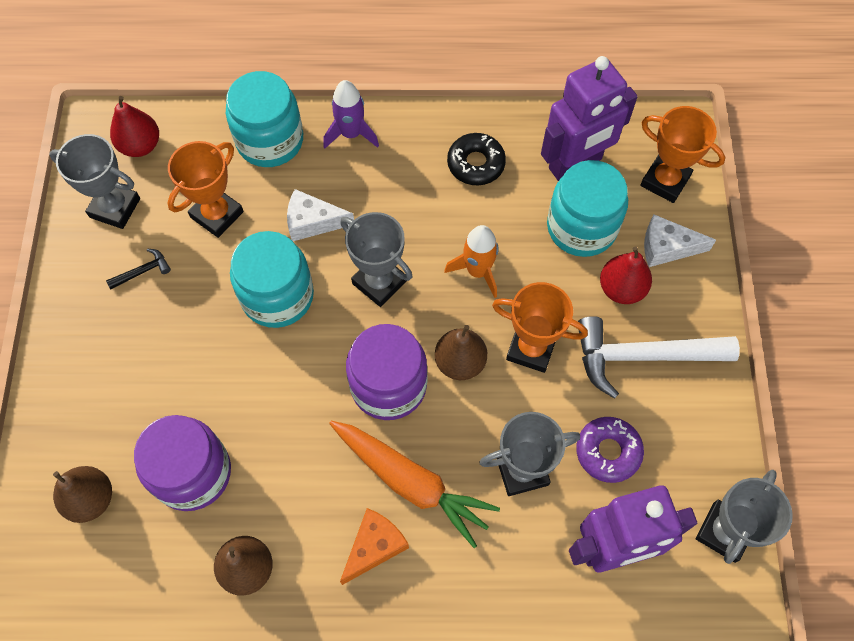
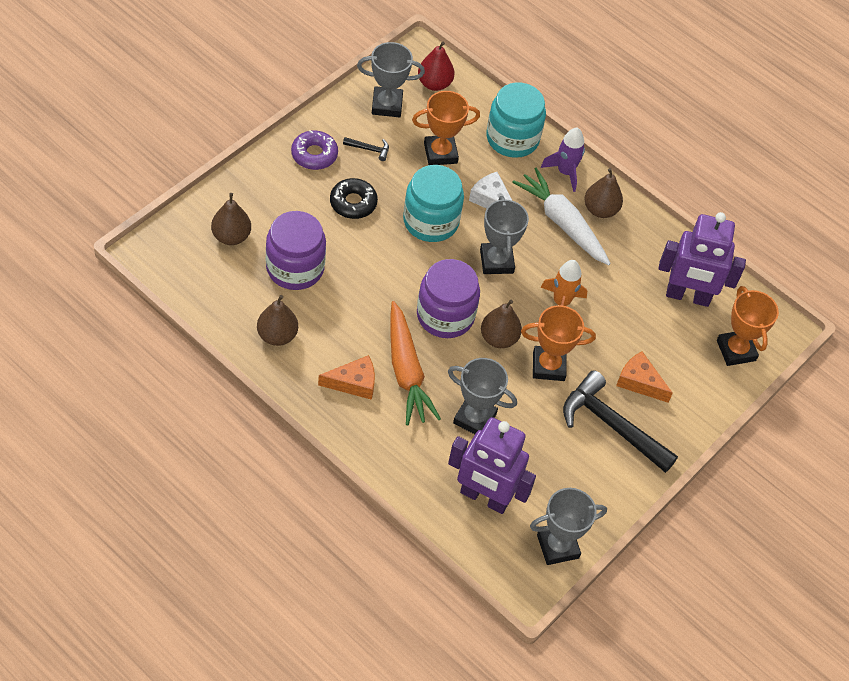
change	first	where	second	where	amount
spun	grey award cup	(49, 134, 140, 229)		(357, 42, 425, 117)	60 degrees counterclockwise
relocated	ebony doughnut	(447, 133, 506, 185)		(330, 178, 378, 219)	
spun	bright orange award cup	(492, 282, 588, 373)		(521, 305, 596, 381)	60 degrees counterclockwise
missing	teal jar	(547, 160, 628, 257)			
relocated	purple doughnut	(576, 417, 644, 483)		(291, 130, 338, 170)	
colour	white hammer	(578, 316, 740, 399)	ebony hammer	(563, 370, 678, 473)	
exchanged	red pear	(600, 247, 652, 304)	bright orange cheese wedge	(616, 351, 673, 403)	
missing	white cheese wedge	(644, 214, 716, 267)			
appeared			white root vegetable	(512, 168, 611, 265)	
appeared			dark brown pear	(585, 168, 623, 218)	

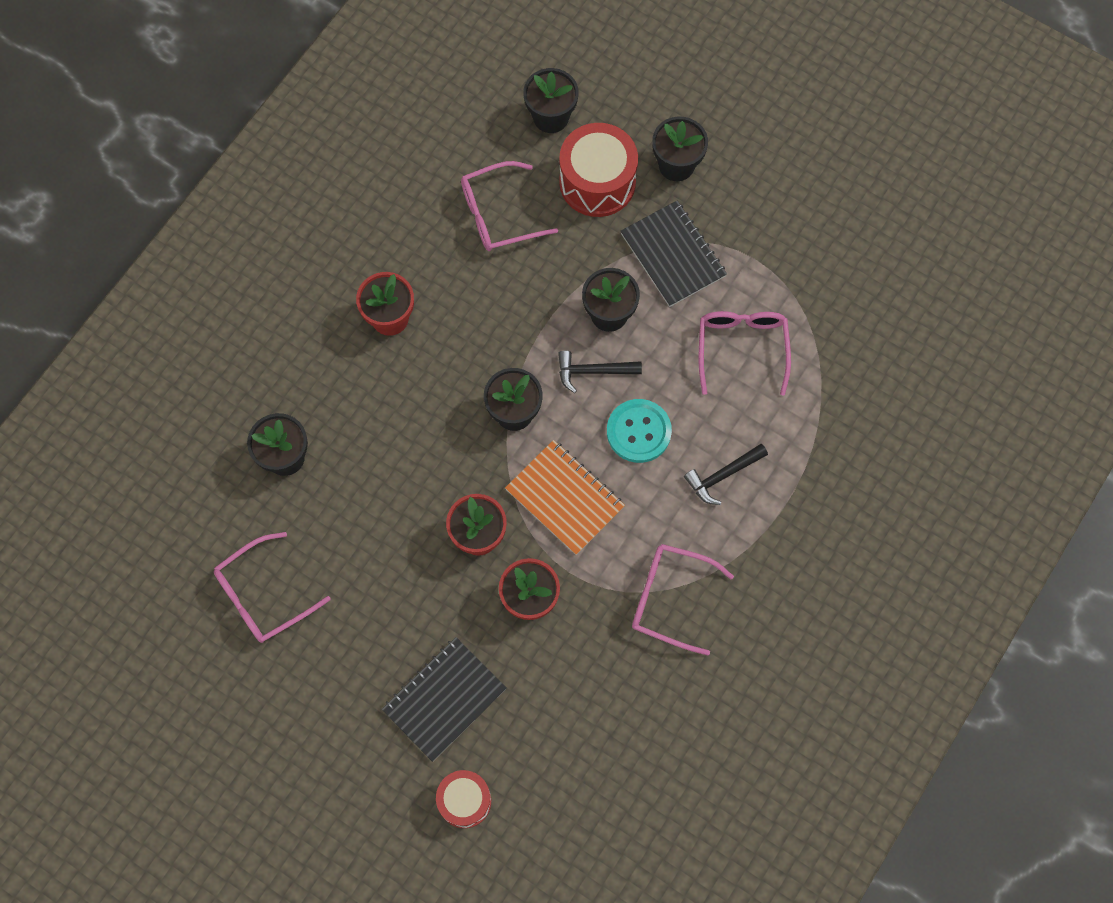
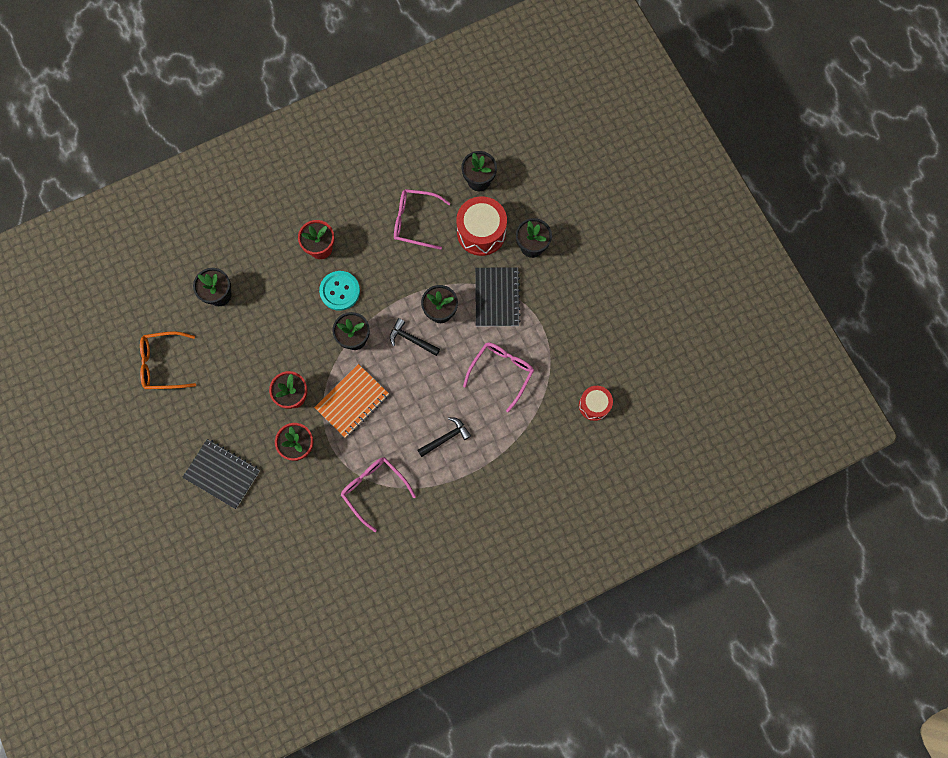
change	first	where	second	where	amount
colour	rose-pink eyeglasses	(214, 532, 331, 643)	bright orange eyeglasses	(140, 331, 196, 389)	
spun	ebony exercise book	(382, 637, 507, 762)		(182, 439, 260, 509)	45 degrees clockwise
relocated	red toy drum	(436, 770, 491, 828)		(579, 386, 613, 421)	
spun	bright orange exercise book	(505, 440, 625, 555)		(314, 364, 389, 438)	60 degrees clockwise
relocated	teal button	(607, 399, 672, 463)		(319, 271, 360, 311)	
spun	ebony hammer	(684, 444, 768, 505)		(417, 417, 471, 457)	150 degrees clockwise

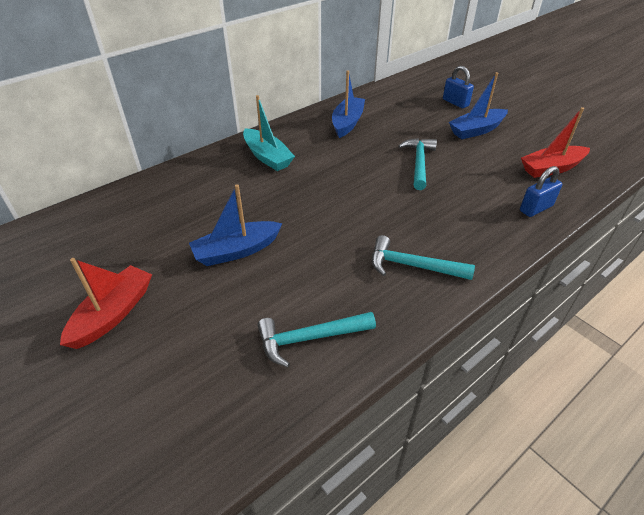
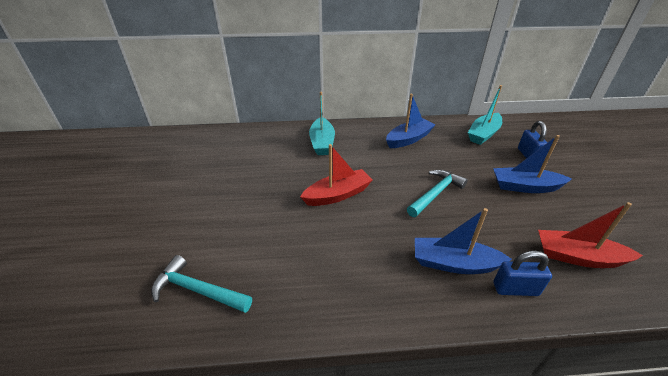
change	first	where	second	where	amount
relocated	red sailboat	(60, 258, 152, 349)		(300, 144, 372, 206)	
relocated	blue sailboat	(189, 184, 283, 266)		(415, 208, 512, 274)	
missing	teal hammer	(372, 235, 475, 280)			
appeared			teal sailboat	(468, 85, 502, 145)	

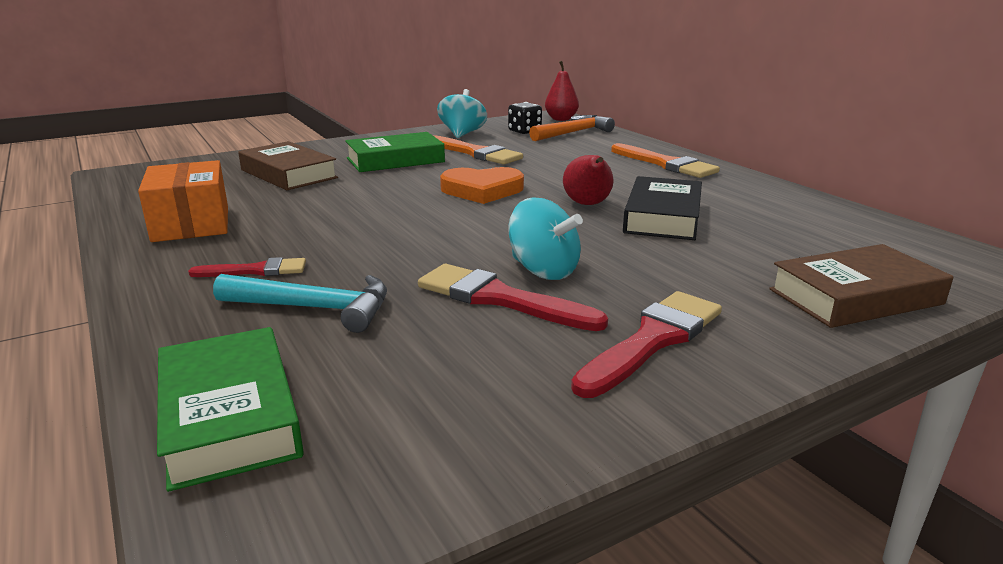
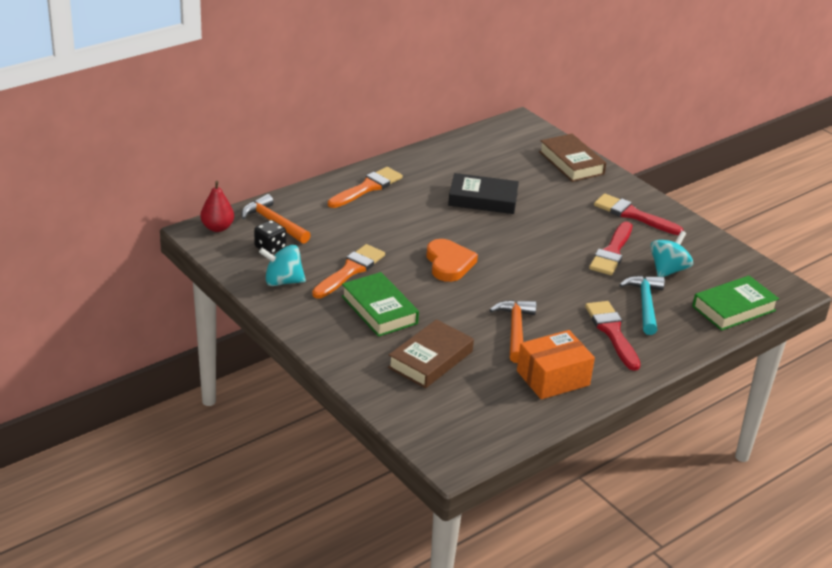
change	first	where	second	where	amount
size	red brush	(188, 257, 306, 277)		(585, 301, 641, 371)	x1.65
relocated	teal toy top	(508, 197, 583, 280)		(650, 231, 693, 277)	
missing	red pear	(563, 155, 613, 205)			
appeared			bright orange hammer	(489, 300, 537, 363)	

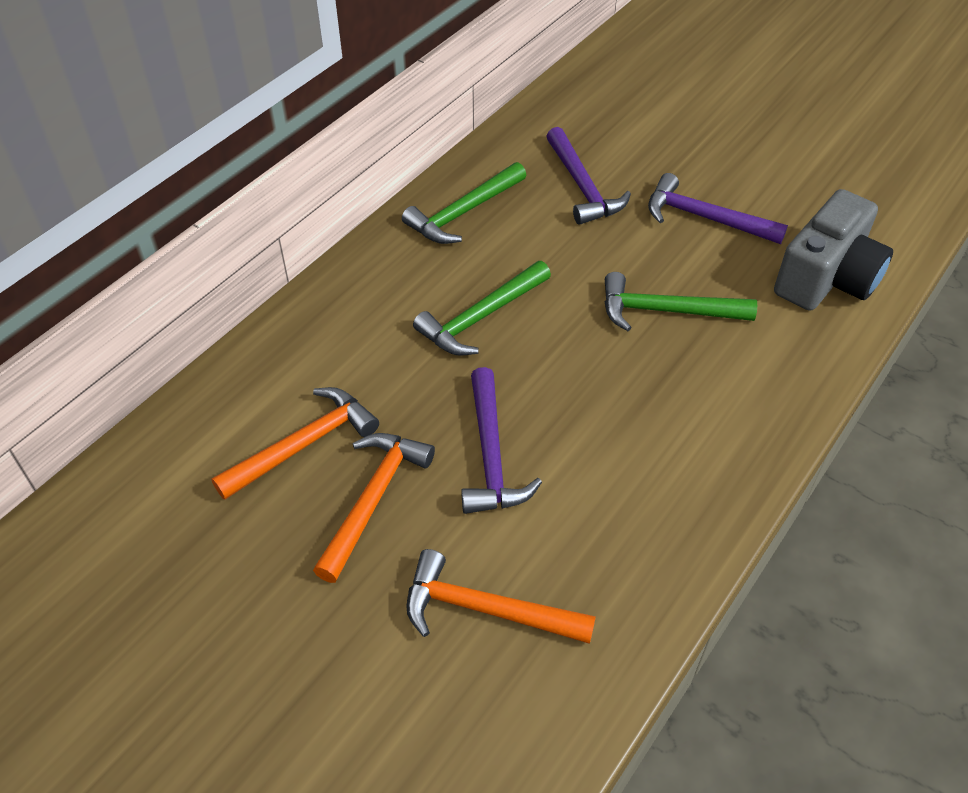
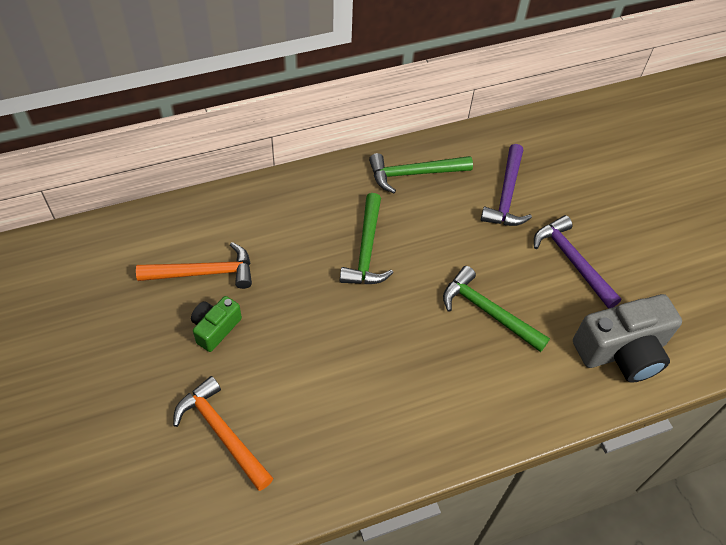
change	first	where	second	where	amount
exchanged	bright orange hammer	(313, 433, 435, 583)	emerald compact camera	(191, 296, 242, 352)	
spun	emerald hammer	(413, 261, 551, 356)		(340, 193, 393, 284)	75 degrees counterclockwise
missing	purple hammer	(461, 367, 542, 514)			

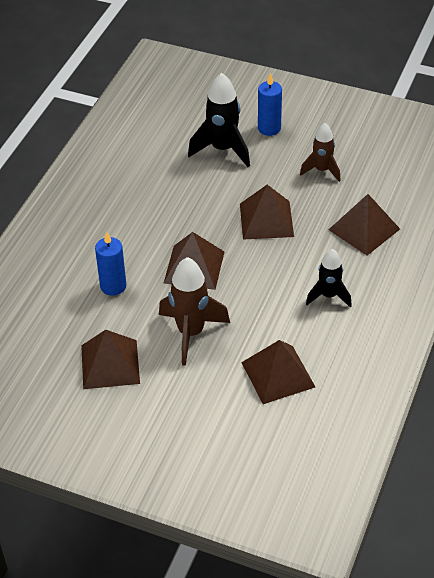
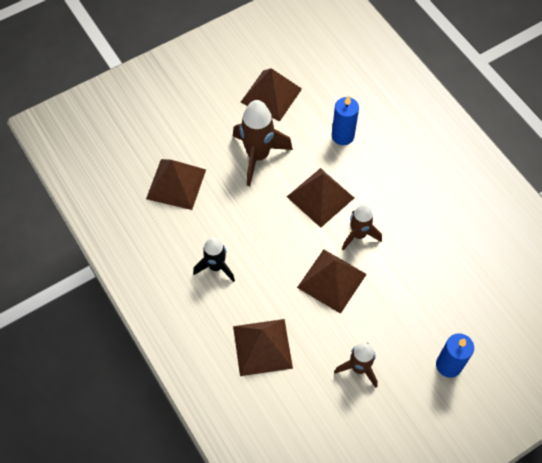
change	first	where	second	where	amount
missing	ebony spaceship	(188, 73, 250, 167)			
appeared			dark brown spaceship	(342, 204, 382, 251)	

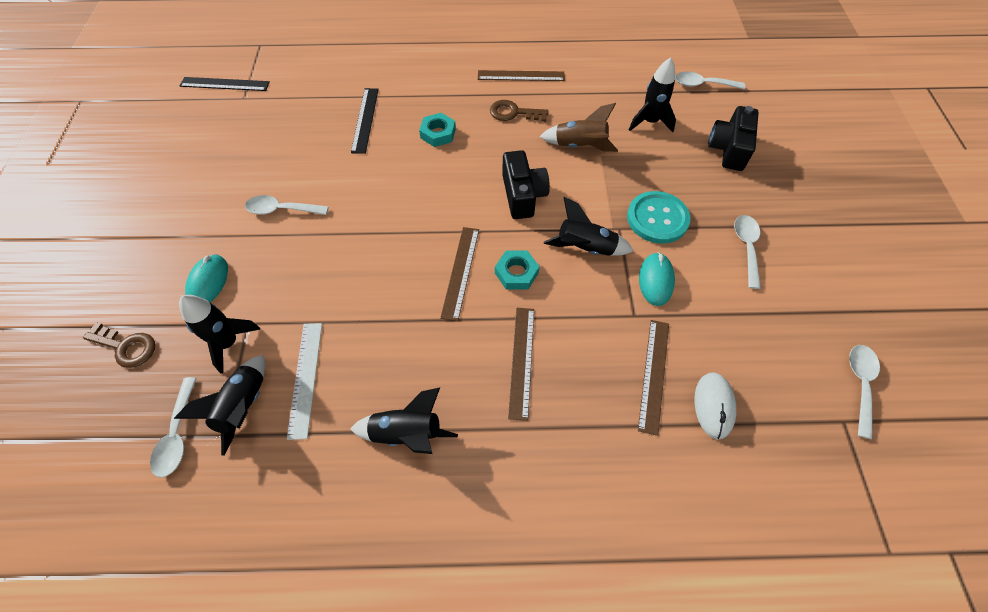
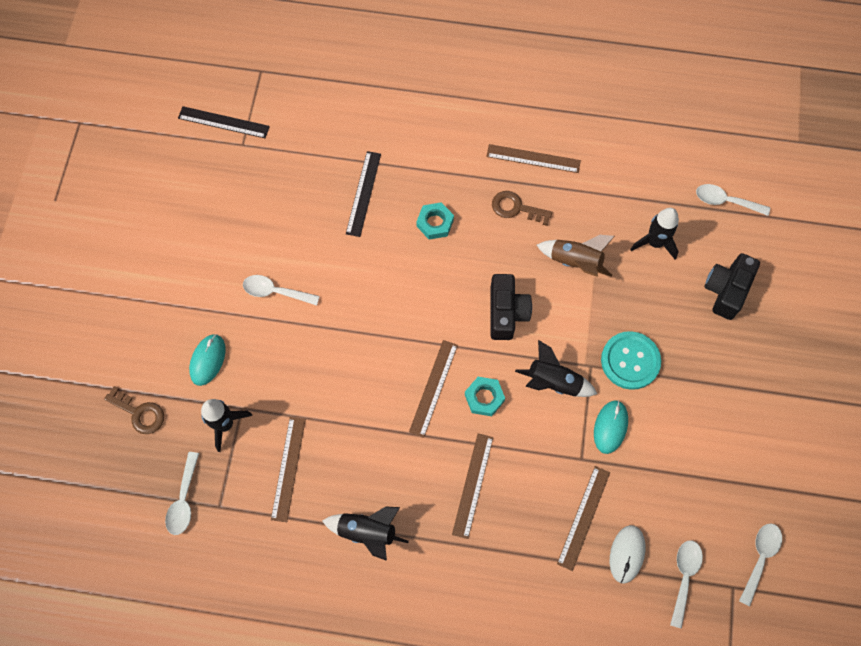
change	first	where	second	where	amount
missing	ebony spaceship	(174, 355, 265, 456)			
colour	white ruler	(287, 323, 322, 440)	dark brown ruler	(271, 417, 306, 522)	
relocated	white spoon	(734, 215, 761, 289)		(670, 540, 703, 629)	

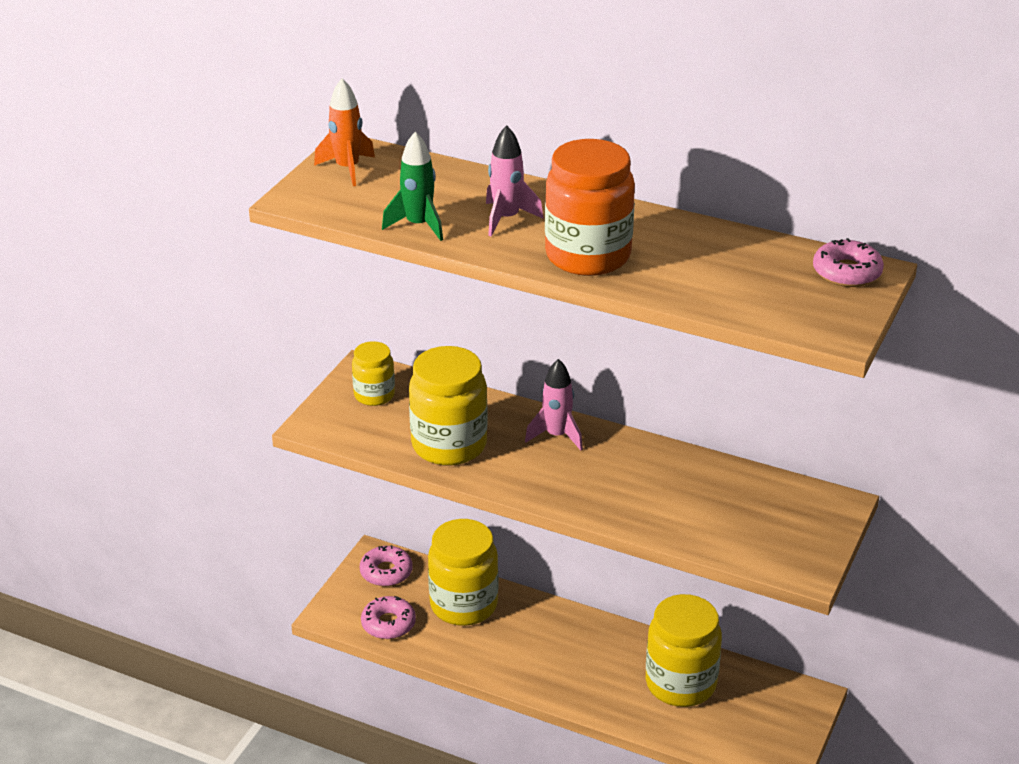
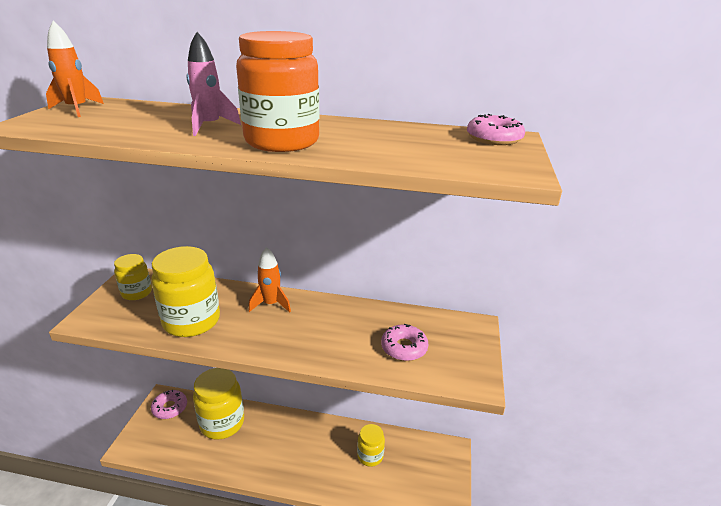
change	first	where	second	where	amount
relocated	rose-pink doughnut	(361, 596, 416, 639)		(381, 324, 429, 361)	
missing	emerald spaceship	(382, 132, 443, 241)			
colour	rose-pink spaceship	(525, 359, 583, 450)	bright orange spaceship	(249, 247, 291, 312)	
size	golden jar	(646, 594, 722, 707)		(357, 424, 385, 467)	x0.56

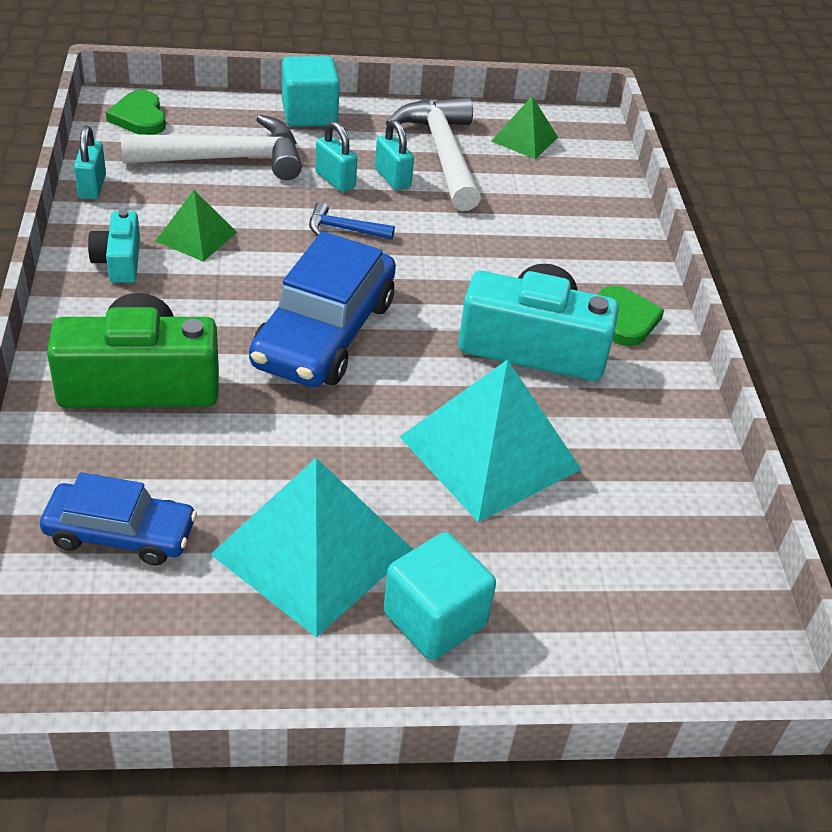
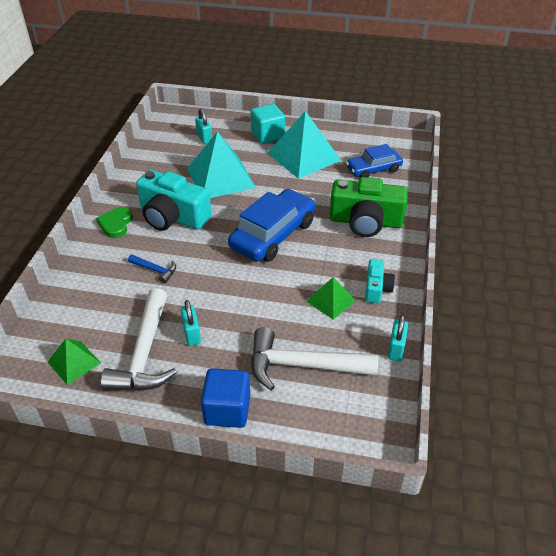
change	first	where	second	where	amount
spun	blue toy car	(40, 472, 197, 566)		(346, 144, 403, 178)	45 degrees counterclockwise
missing	emerald love heart	(106, 90, 166, 135)			
colour	teal block	(282, 56, 340, 127)	blue block	(201, 368, 250, 428)	
relocated	blue hammer	(309, 202, 395, 240)		(128, 255, 176, 283)	
relocated	teal padlock	(315, 121, 357, 192)		(195, 109, 212, 144)	

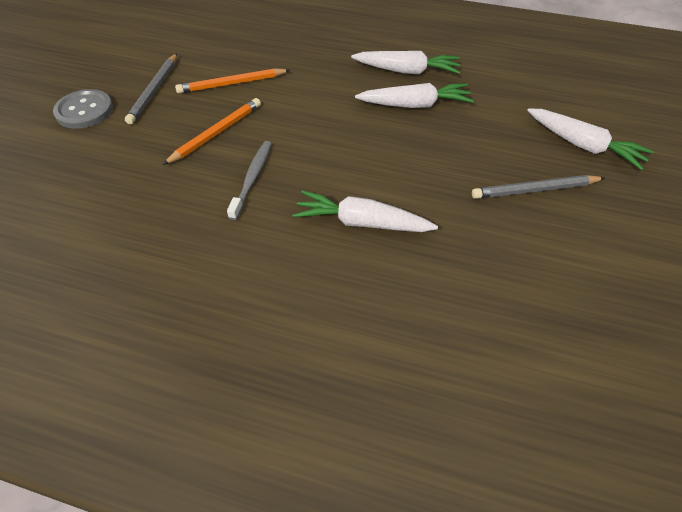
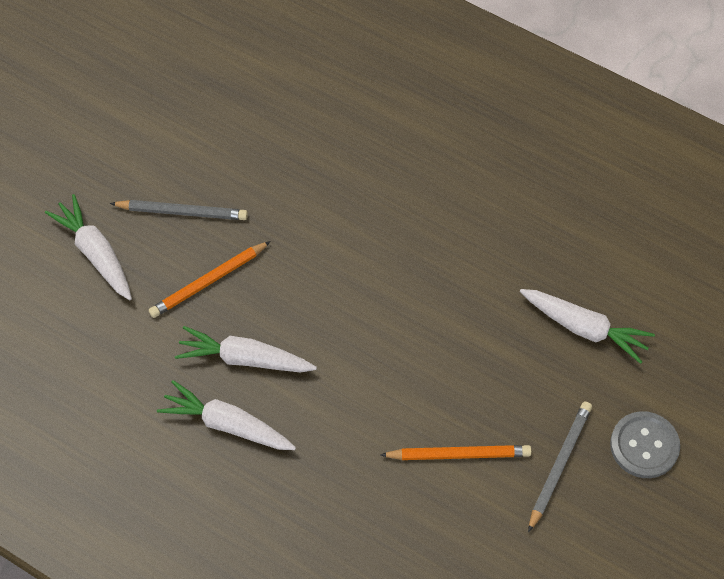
change	first	where	second	where	amount
relocated	bright orange wooden pencil	(163, 98, 261, 165)		(149, 241, 271, 318)	
missing	grey dental brush	(227, 141, 272, 220)			
relocated	white root vegetable	(293, 190, 438, 232)		(520, 289, 655, 364)	

